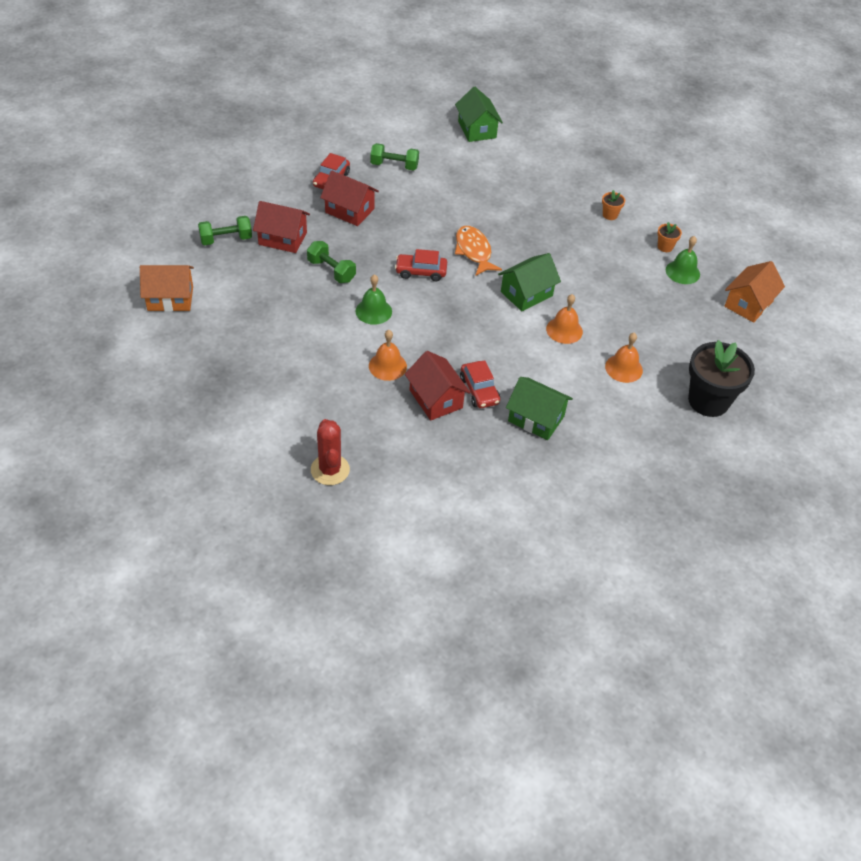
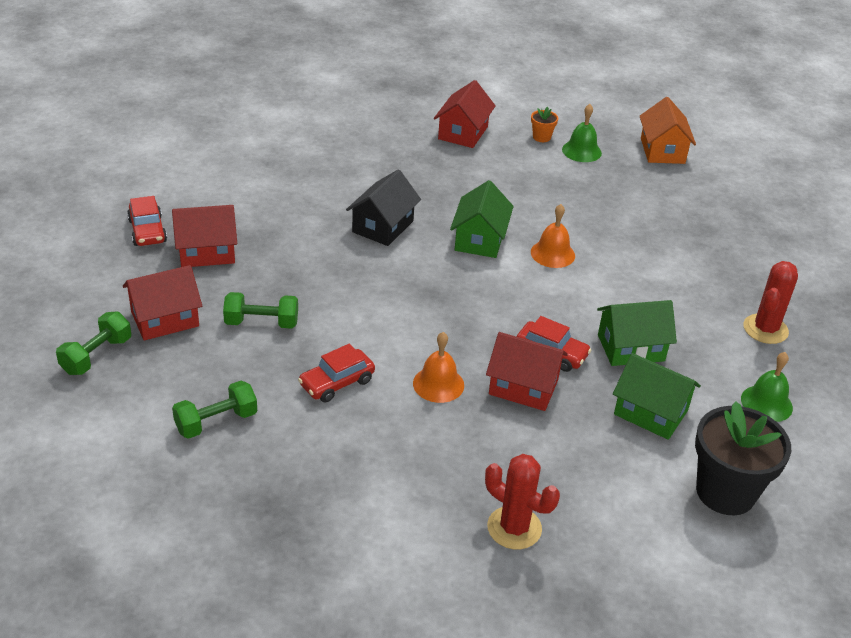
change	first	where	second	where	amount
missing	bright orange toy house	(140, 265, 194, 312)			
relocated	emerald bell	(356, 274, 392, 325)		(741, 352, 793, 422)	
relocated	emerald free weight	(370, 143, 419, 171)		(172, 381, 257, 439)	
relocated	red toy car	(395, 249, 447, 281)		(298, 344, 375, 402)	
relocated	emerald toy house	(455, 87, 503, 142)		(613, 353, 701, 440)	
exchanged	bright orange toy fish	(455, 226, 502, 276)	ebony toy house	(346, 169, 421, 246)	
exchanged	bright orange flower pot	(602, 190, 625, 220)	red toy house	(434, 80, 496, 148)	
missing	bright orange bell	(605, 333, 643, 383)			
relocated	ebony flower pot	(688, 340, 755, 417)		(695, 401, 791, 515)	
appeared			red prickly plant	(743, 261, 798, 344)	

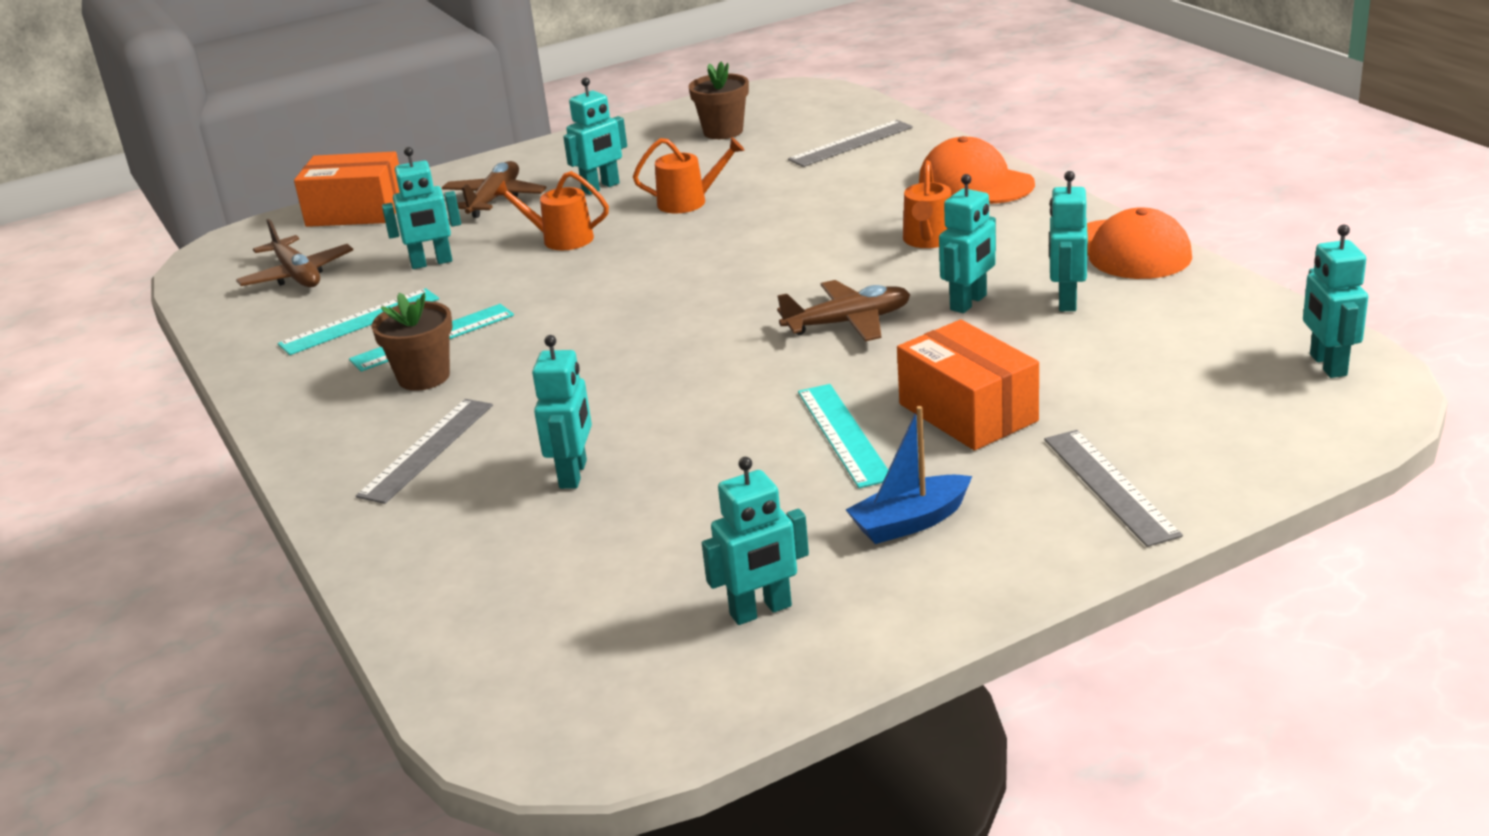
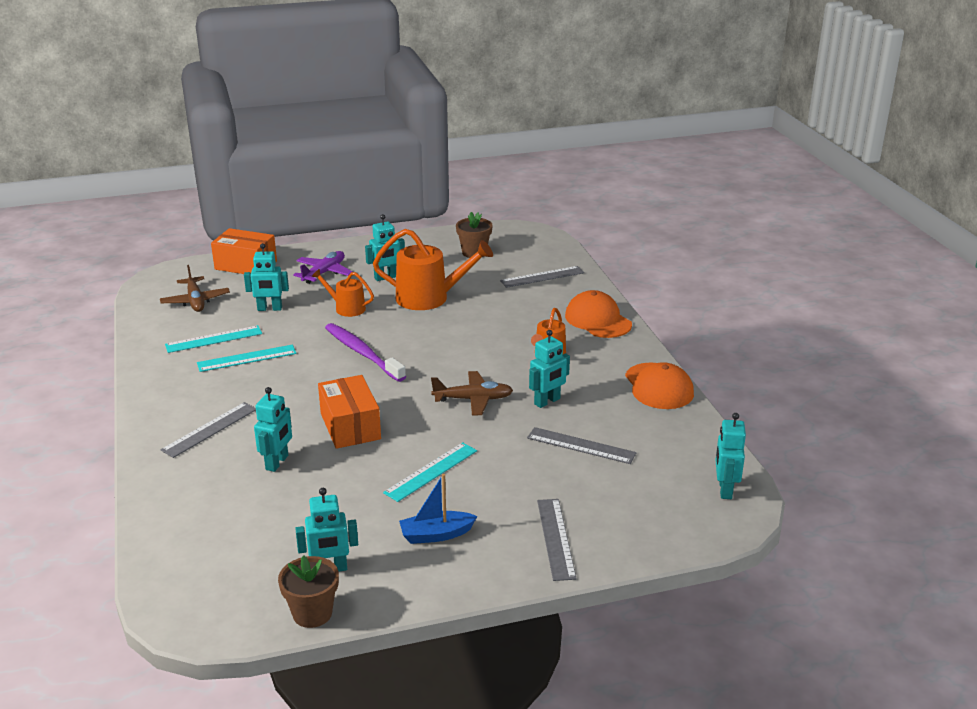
change	first	where	second	where	amount
relocated	dark brown flower pot	(371, 293, 452, 391)		(278, 555, 339, 628)	
colour	dark brown toy plane	(442, 161, 546, 218)	purple toy plane	(293, 251, 353, 284)	
size	bright orange sprinkling can	(633, 137, 745, 213)		(373, 229, 493, 310)	x1.77
spun	teal ruler	(798, 384, 888, 488)		(383, 442, 477, 502)	45 degrees clockwise
relocated	bright orange parcel	(897, 319, 1039, 451)		(318, 375, 381, 449)	
missing	teal toy robot	(1049, 171, 1088, 311)			
appeared			purple dental brush	(325, 323, 406, 382)	
appeared			grey ruler	(527, 427, 636, 464)	

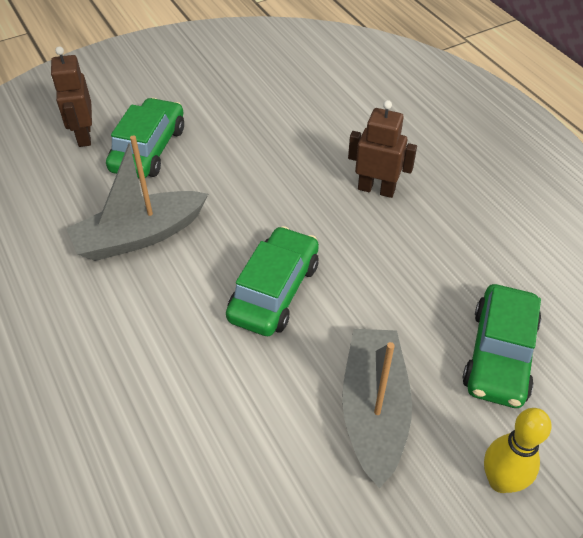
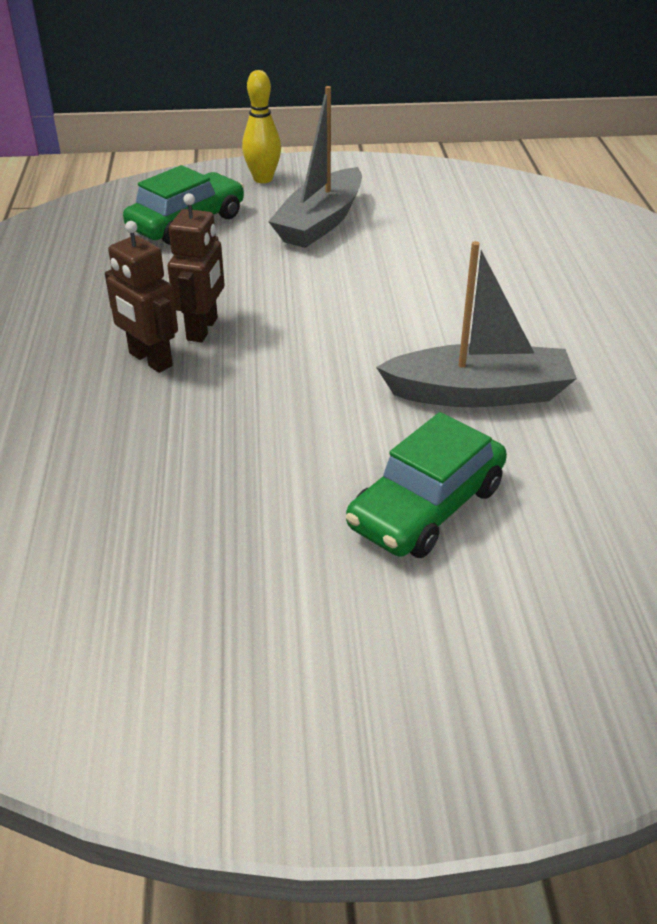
change	first	where	second	where	amount
relocated	dark brown toy robot	(51, 46, 92, 147)		(168, 193, 225, 342)	
missing	emerald toy car	(226, 226, 319, 336)			

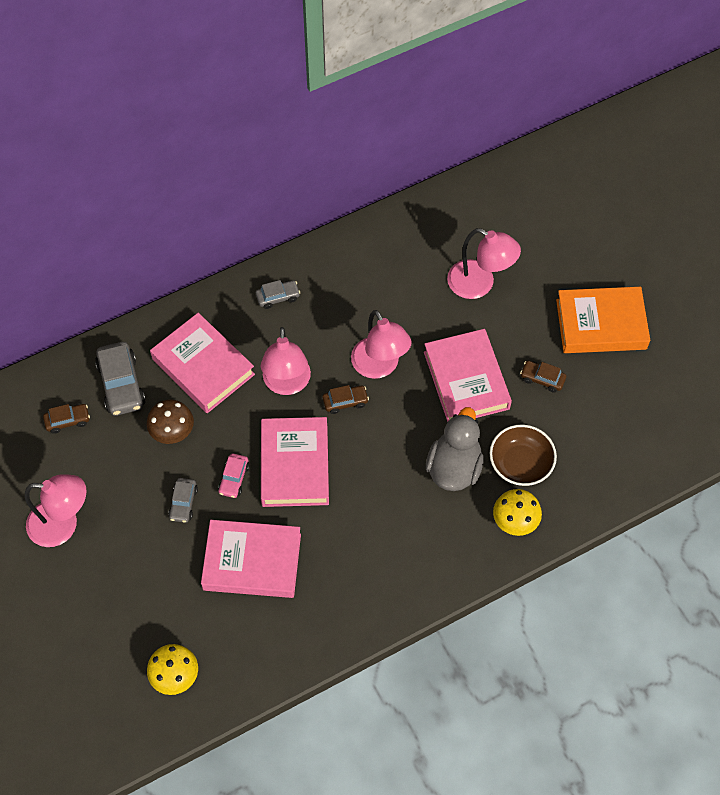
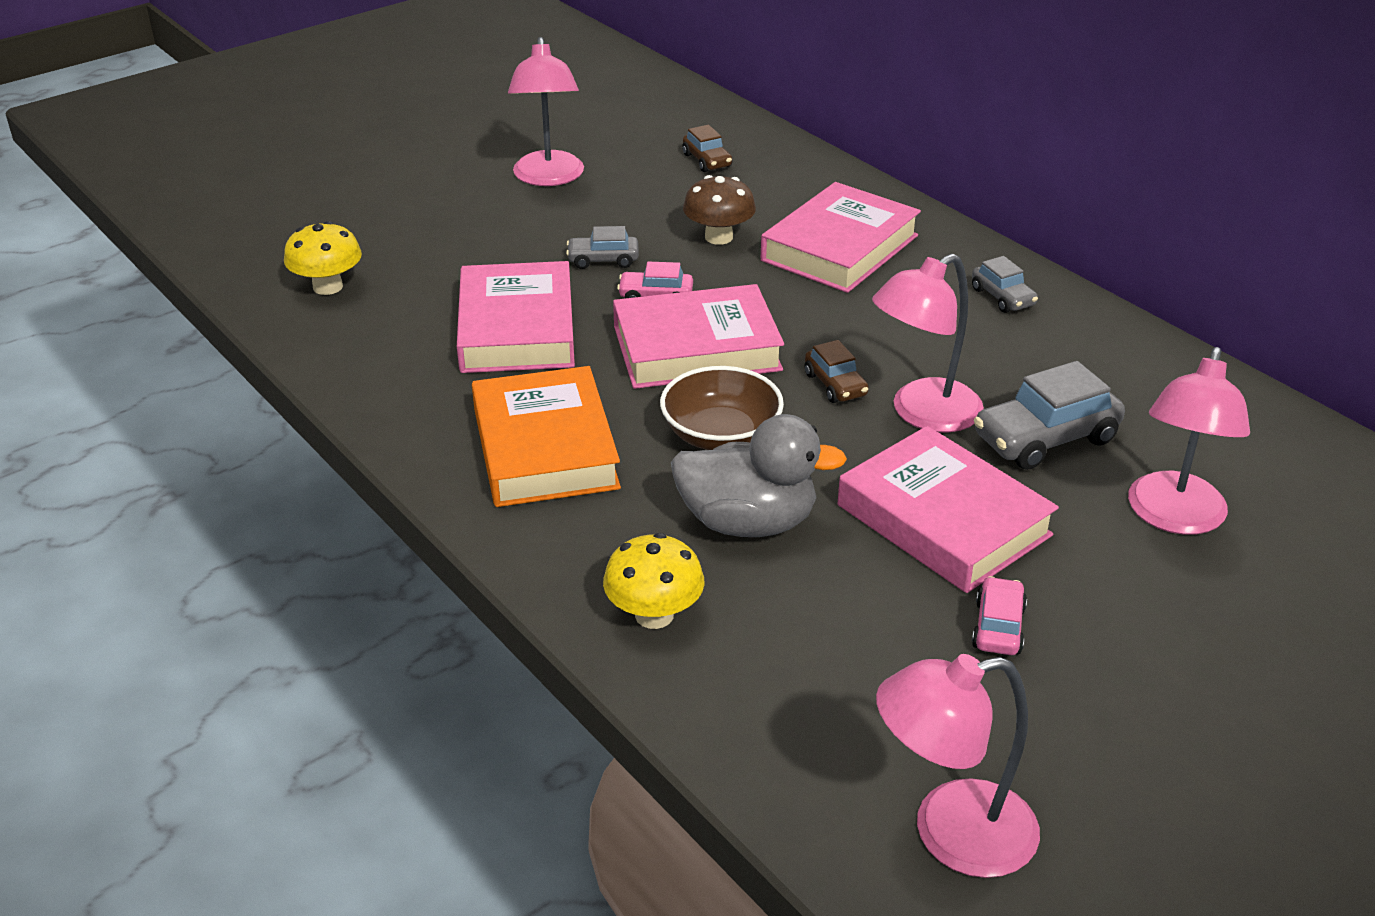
change	first	where	second	where	amount
relocated	grey toy car	(95, 342, 146, 416)		(974, 361, 1125, 470)	
relocated	rose-pink lamp	(261, 327, 311, 395)		(876, 654, 1040, 878)	
spun	rose-pink hardcover	(424, 329, 512, 422)		(838, 426, 1059, 593)	75 degrees clockwise
relocated	dark brown serving bowl	(490, 425, 557, 486)		(660, 366, 784, 450)	
colour	dark brown toy car	(520, 361, 566, 393)	rose-pink toy car	(972, 576, 1027, 655)	
relocated	bright orange hardcover	(556, 287, 650, 353)		(472, 366, 621, 507)	

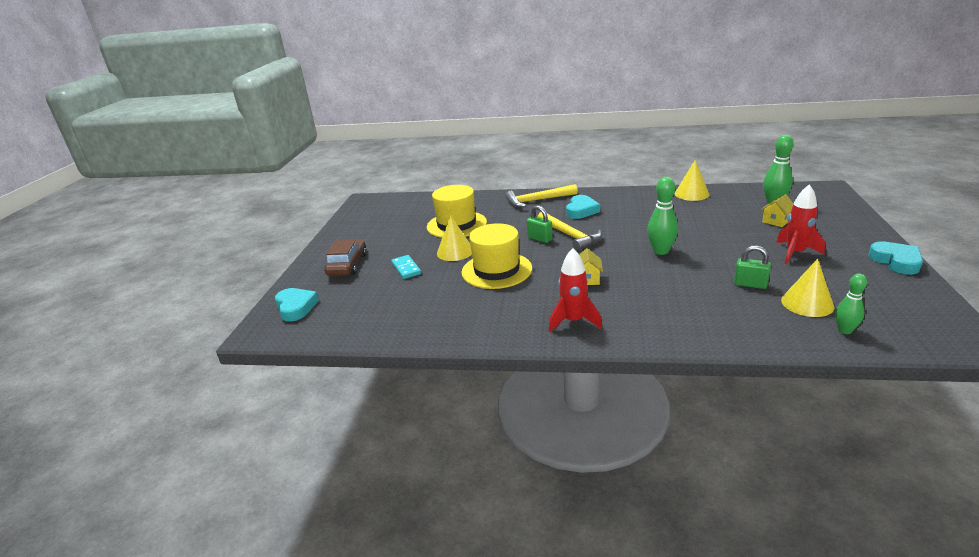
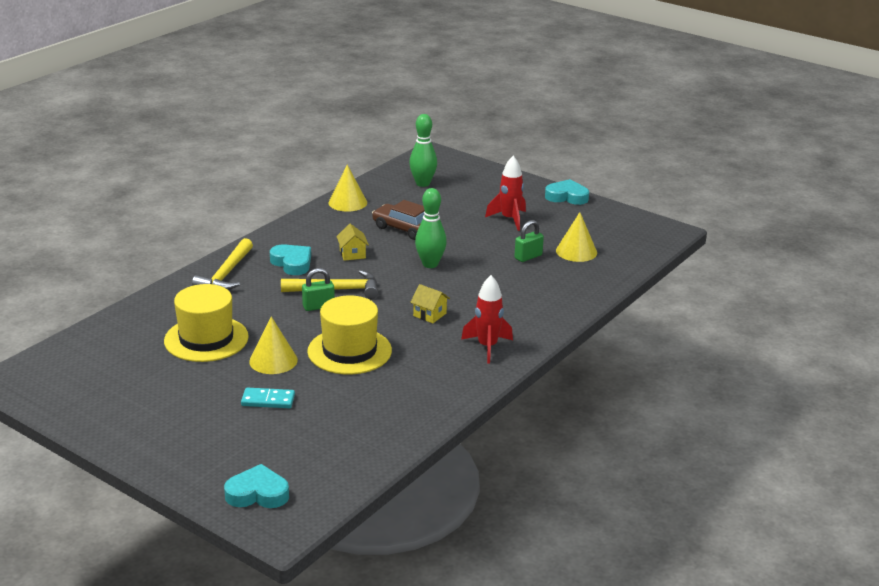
change	first	where	second	where	amount
relocated	dark brown toy car	(324, 239, 367, 276)		(372, 200, 425, 240)	
relocated	golden toy house	(761, 194, 793, 227)		(336, 224, 369, 261)	
missing	emerald tenpin	(835, 274, 867, 334)			

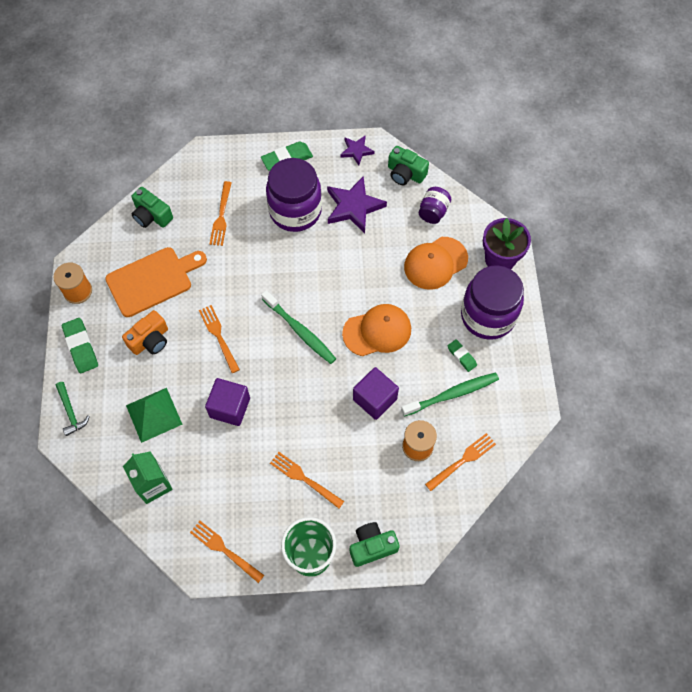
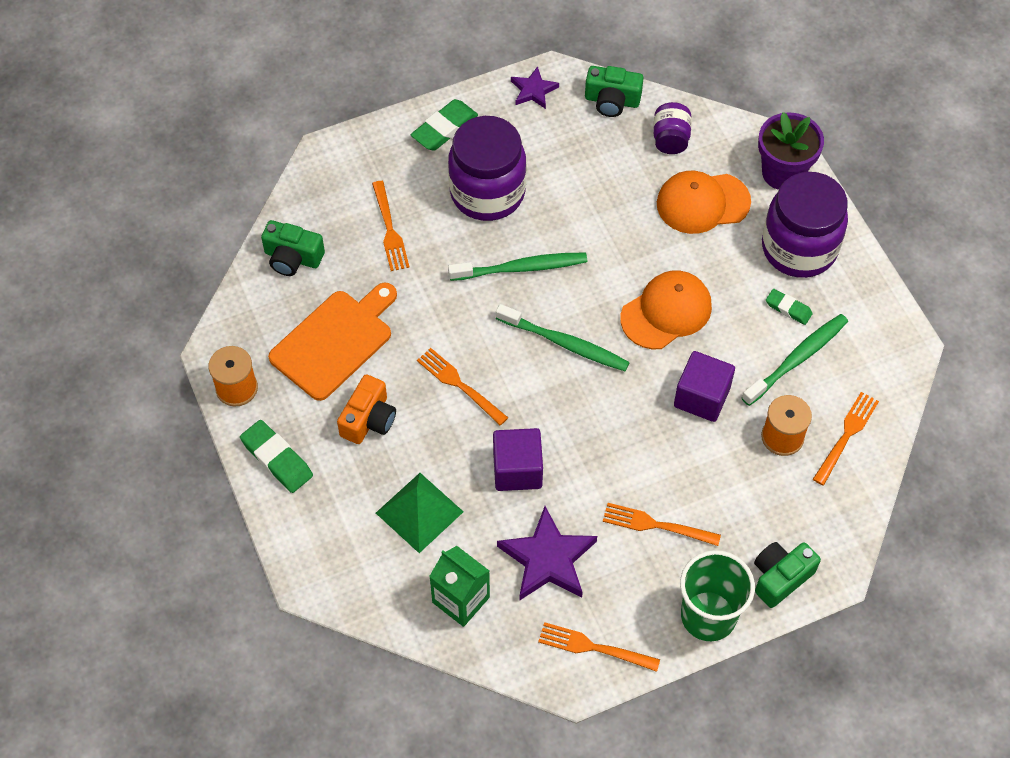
change	first	where	second	where	amount
missing	emerald hammer	(56, 382, 90, 436)			
relocated	purple five-pointed star	(327, 176, 387, 233)		(497, 506, 597, 601)	
spun	bright orange baseball cap	(404, 237, 468, 290)		(657, 171, 751, 234)	45 degrees clockwise
appeared			emerald dental brush	(448, 253, 587, 281)	

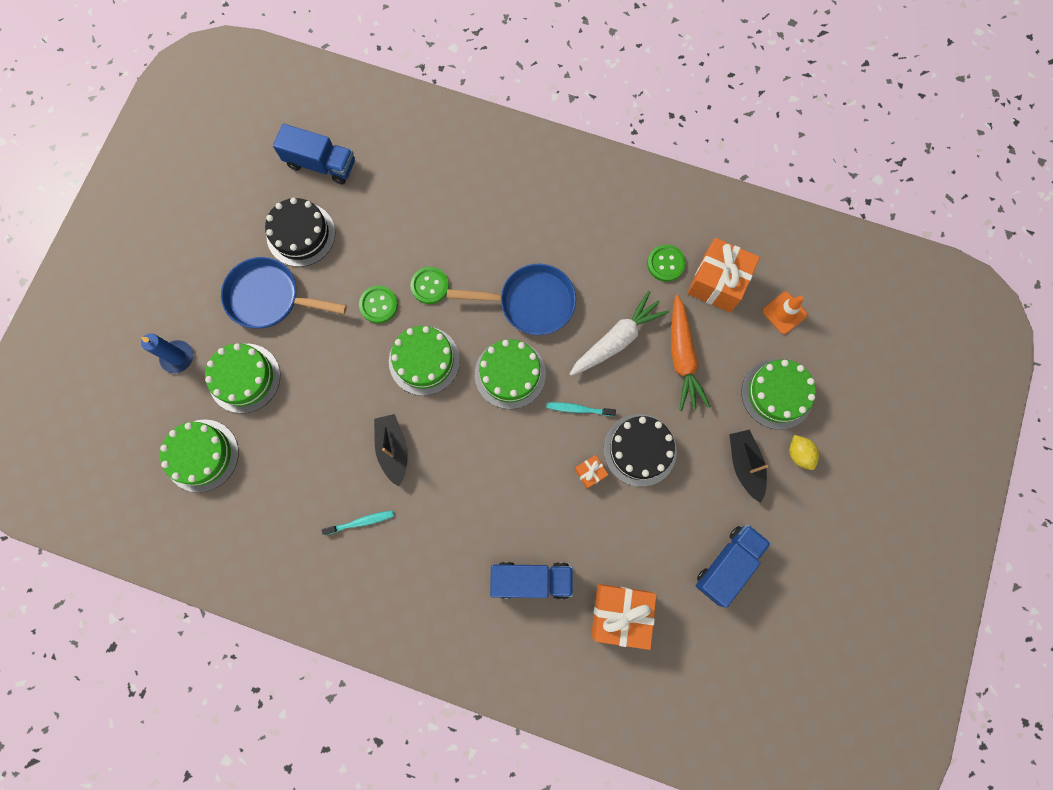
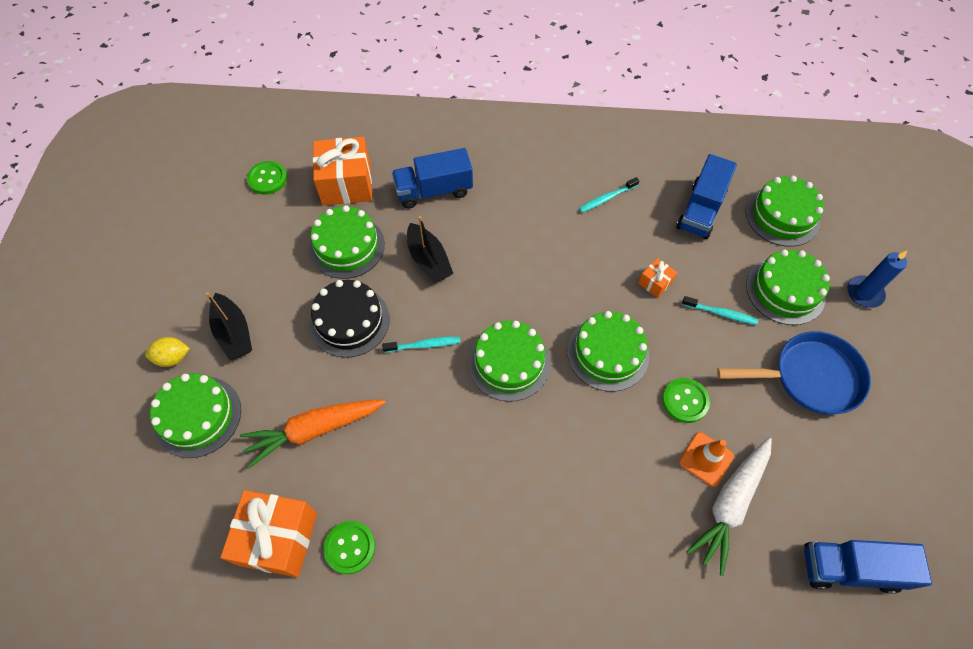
change	first	where	second	where	amount
missing	ebony gateau	(265, 198, 335, 267)			
relocated	ebony sailboat	(374, 414, 408, 486)		(407, 216, 453, 283)	
relocated	emerald button	(410, 267, 449, 304)		(247, 161, 287, 195)	
missing	blue frying pan	(447, 264, 576, 335)			
relocated	white root vegetable	(570, 291, 669, 376)		(686, 438, 772, 576)	
relocated	bright orange wrapped gift	(574, 455, 608, 489)		(638, 258, 677, 298)	
spun	bright orange root vegetable	(671, 295, 710, 411)		(240, 400, 386, 468)	90 degrees counterclockwise
relocated	blue toy truck	(696, 524, 771, 608)		(676, 154, 737, 239)	
relocated	bright orange safety cone	(762, 292, 807, 334)		(679, 432, 734, 487)	
spun	golden lemon	(789, 435, 819, 470)		(145, 337, 190, 367)	60 degrees counterclockwise
appeared			emerald gateau	(309, 205, 385, 279)	
appeared			teal dental brush	(682, 296, 758, 325)	

